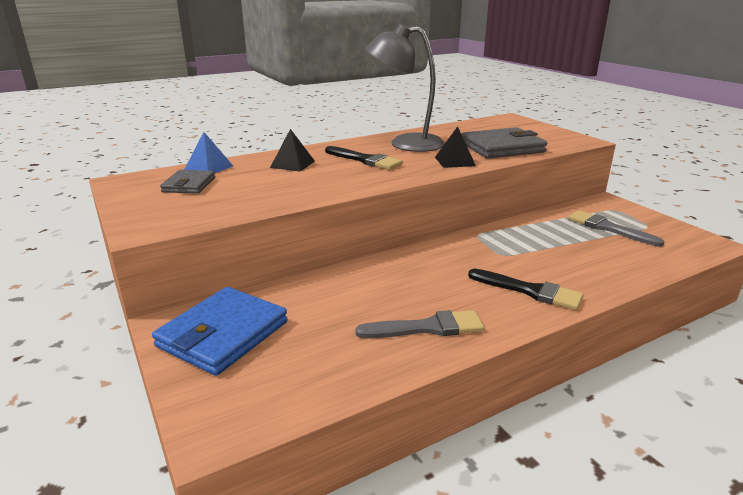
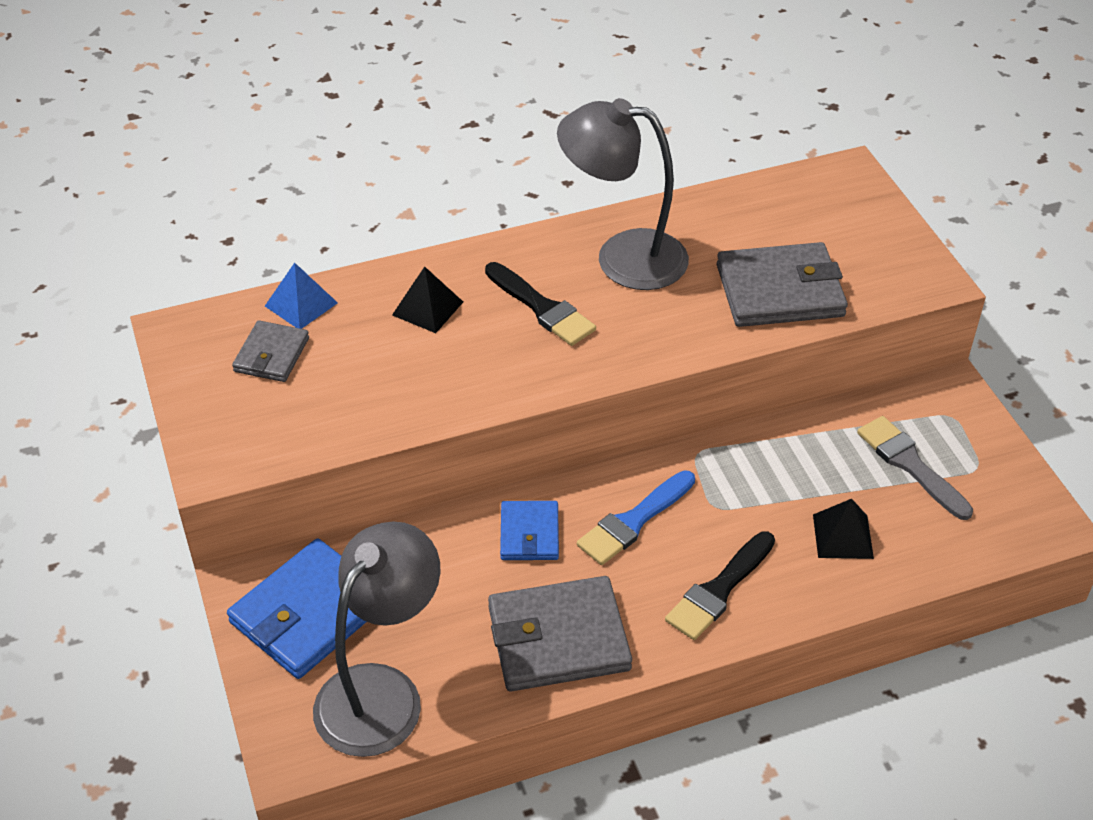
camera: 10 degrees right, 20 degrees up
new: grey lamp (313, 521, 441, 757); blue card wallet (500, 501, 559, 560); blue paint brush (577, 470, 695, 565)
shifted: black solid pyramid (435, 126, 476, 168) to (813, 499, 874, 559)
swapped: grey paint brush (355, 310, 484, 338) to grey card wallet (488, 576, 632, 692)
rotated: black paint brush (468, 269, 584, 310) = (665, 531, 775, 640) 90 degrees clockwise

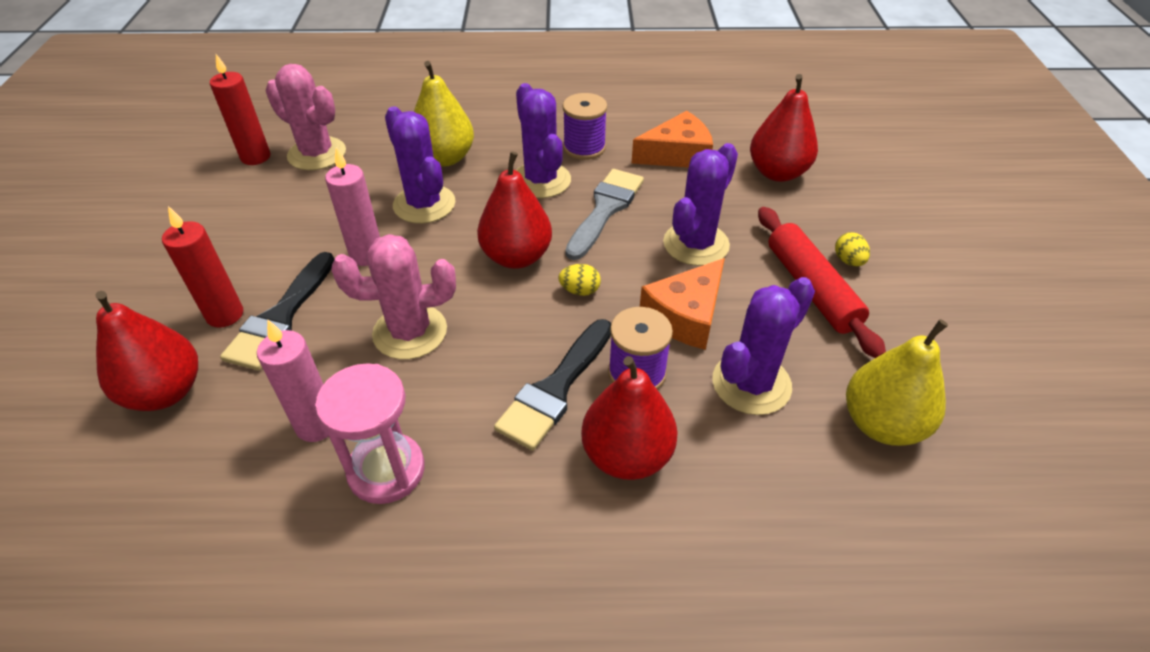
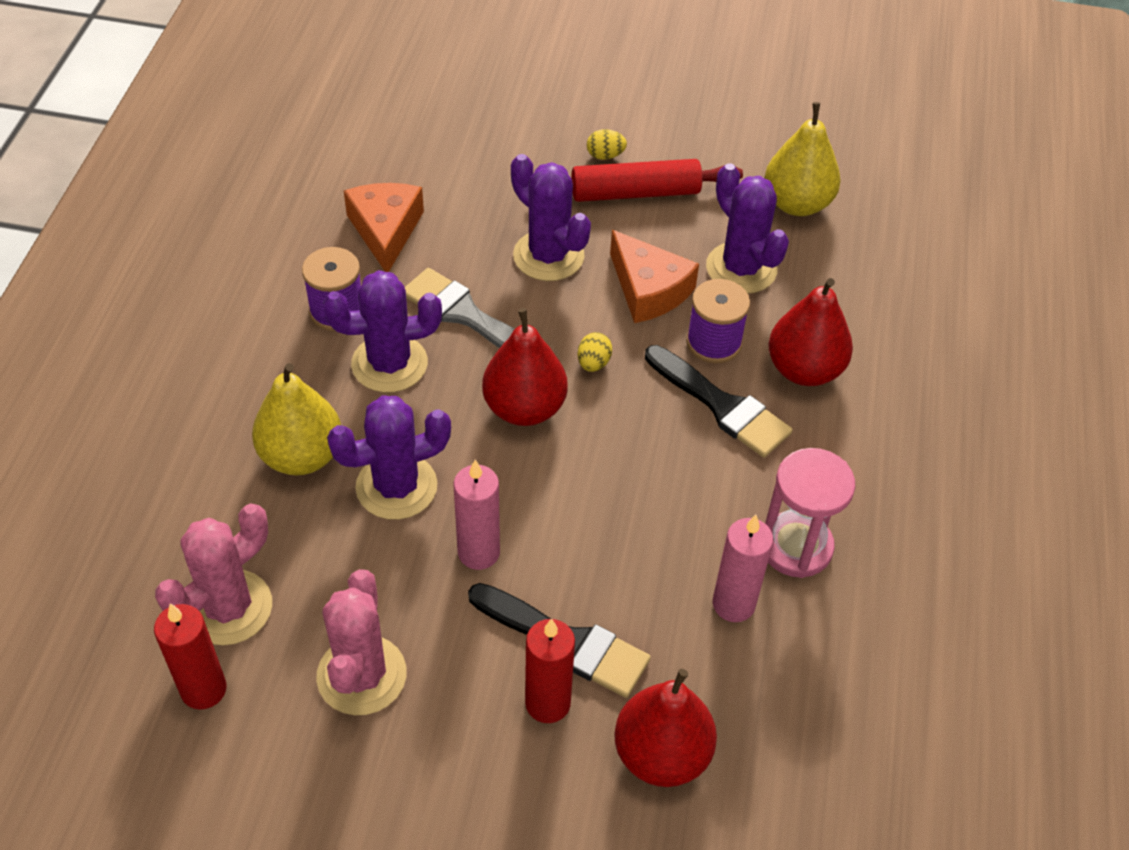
camera: 80 degrees left, 5 degrees up
gone: red pear fruit (750, 74, 818, 182)
shifted: rose-pink prickly plant (331, 234, 456, 359) to (316, 569, 406, 715)

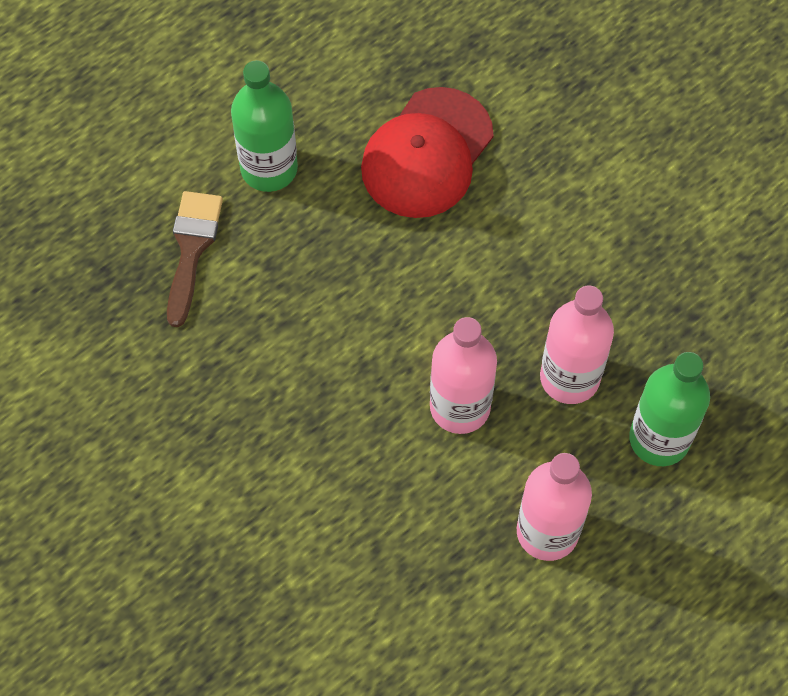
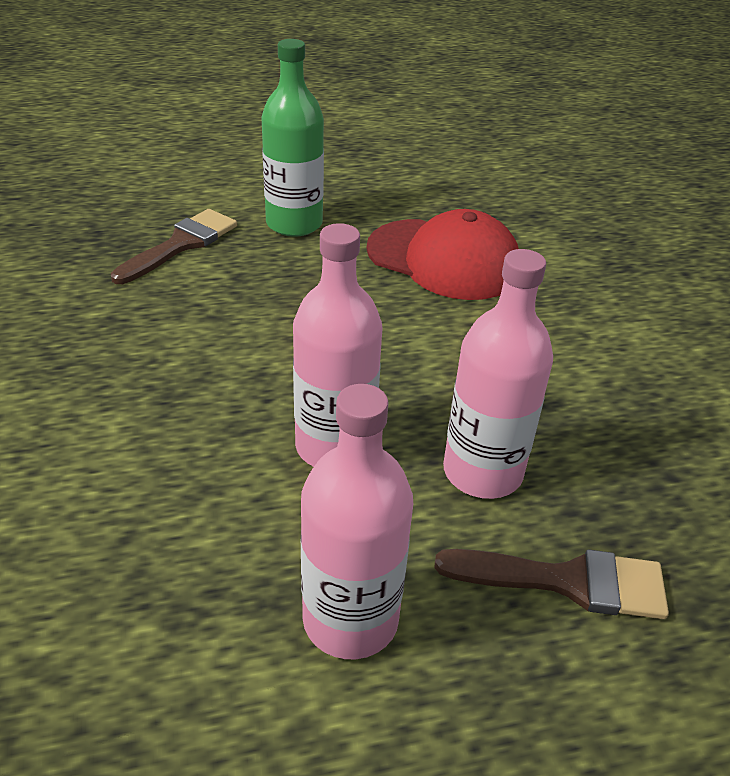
camera: 25 degrees right, 25 degrees down
swapped: green flask (629, 352, 710, 466) to russet paint brush (434, 549, 669, 619)
rotated: red baseball cap (361, 87, 494, 218) = (367, 209, 519, 300) 120 degrees counterclockwise

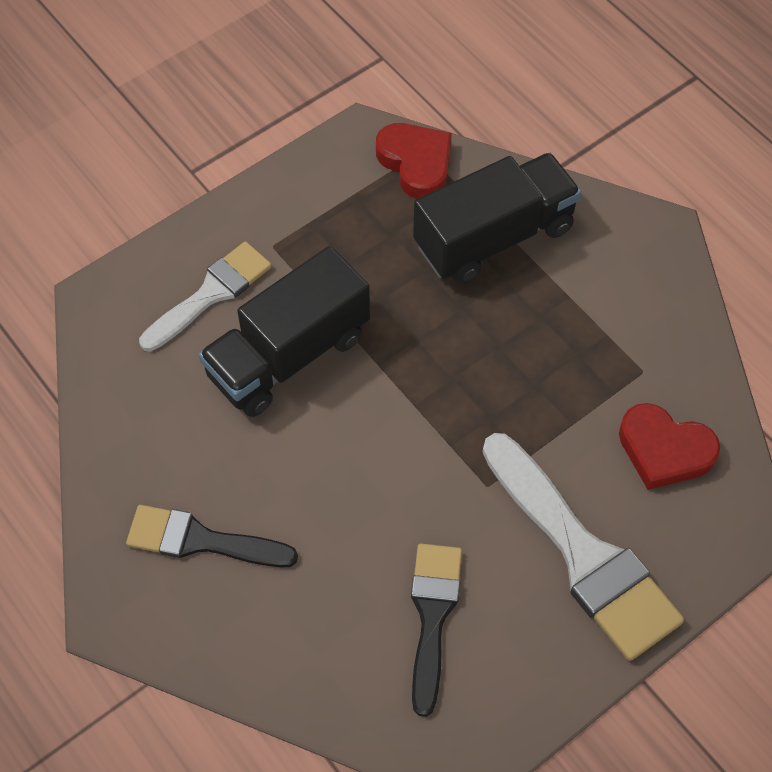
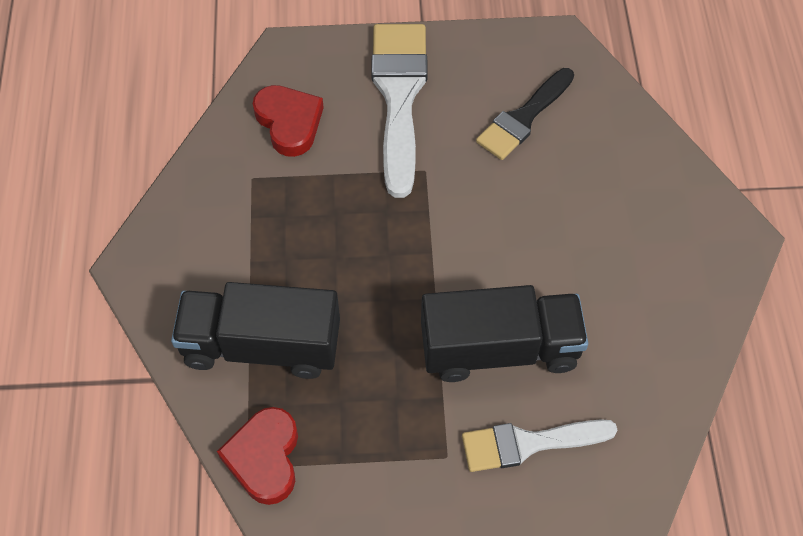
camera: 145 degrees left, 0 degrees up
gone: black paint brush (126, 505, 298, 568)

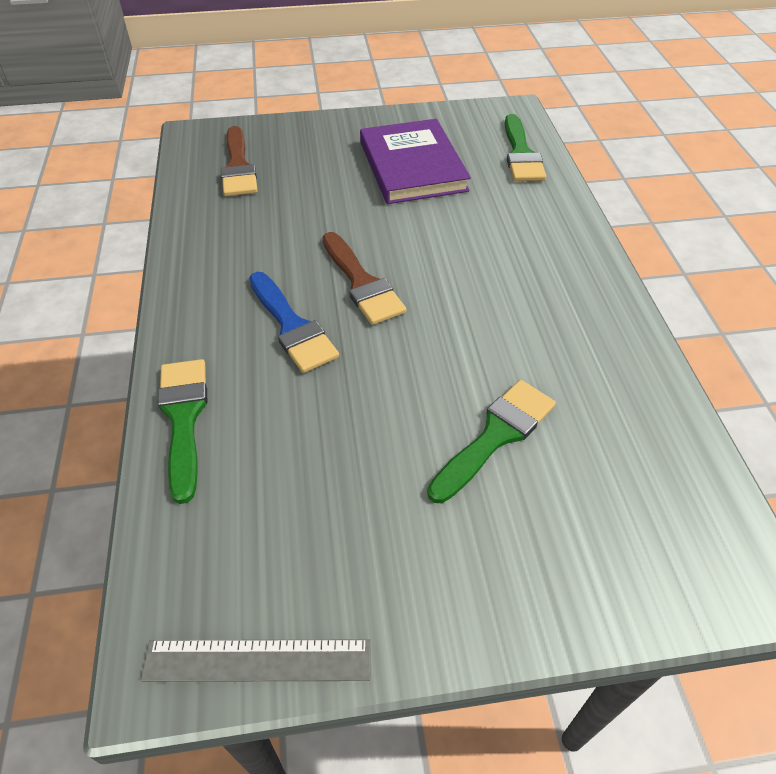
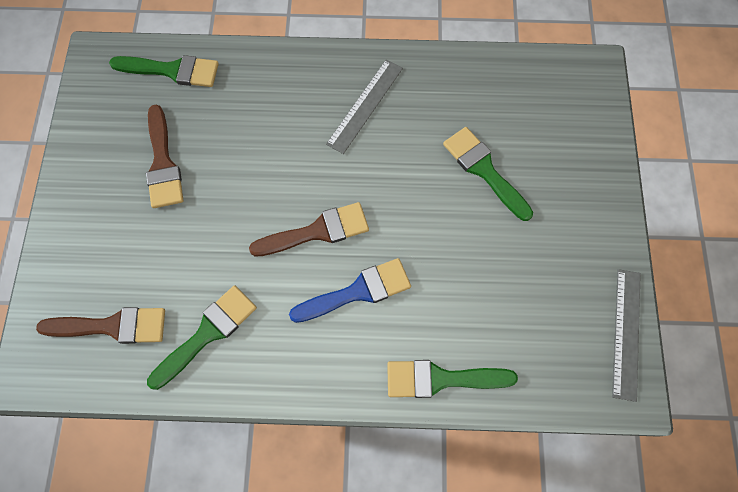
camera: 80 degrees left, 20 degrees up
new: green paint brush (147, 285, 257, 390); grey ruler (326, 59, 403, 154)
swapped: purple hardback (360, 119, 471, 204) to russet paint brush (146, 105, 183, 208)

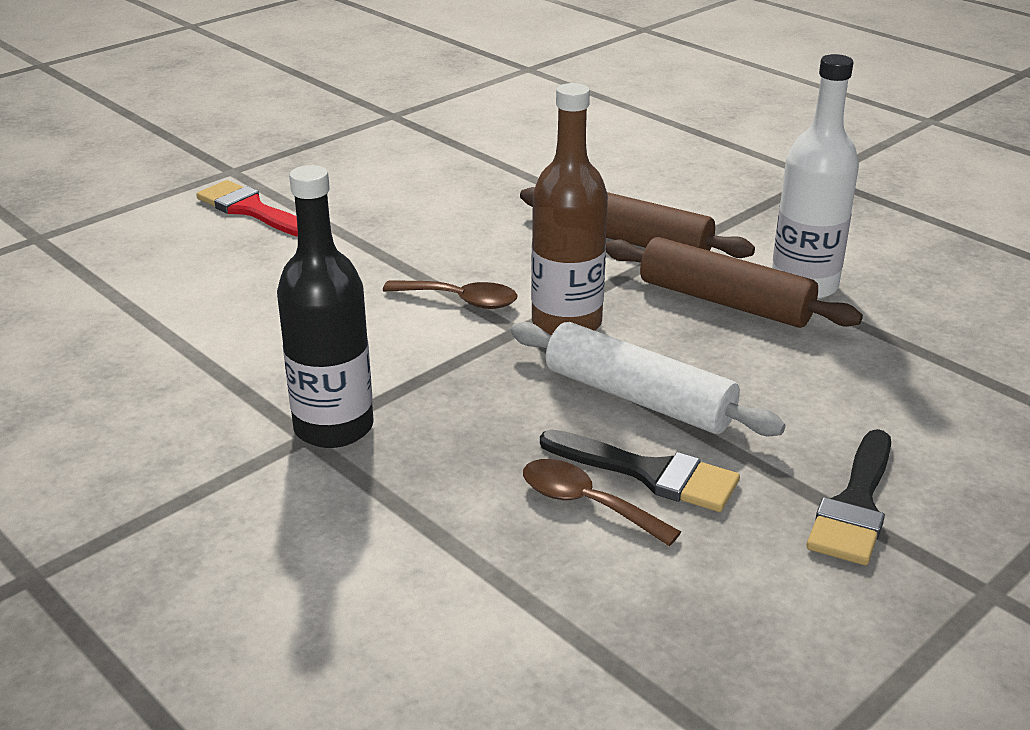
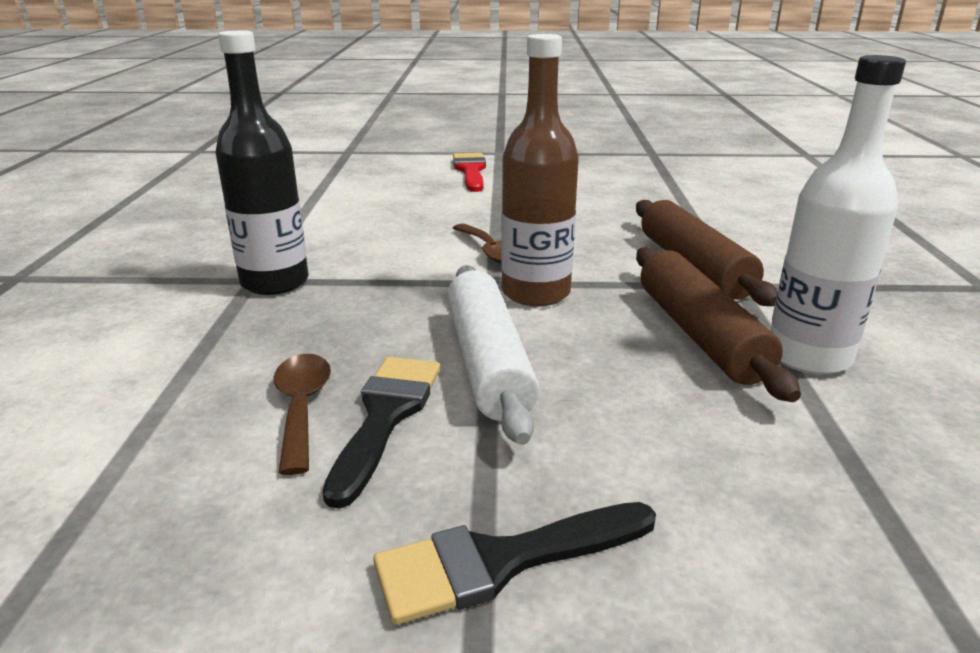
camera: 45 degrees right, 5 degrees down
rotated: black paint brush (540, 429, 740, 512) = (322, 357, 440, 509) 150 degrees counterclockwise

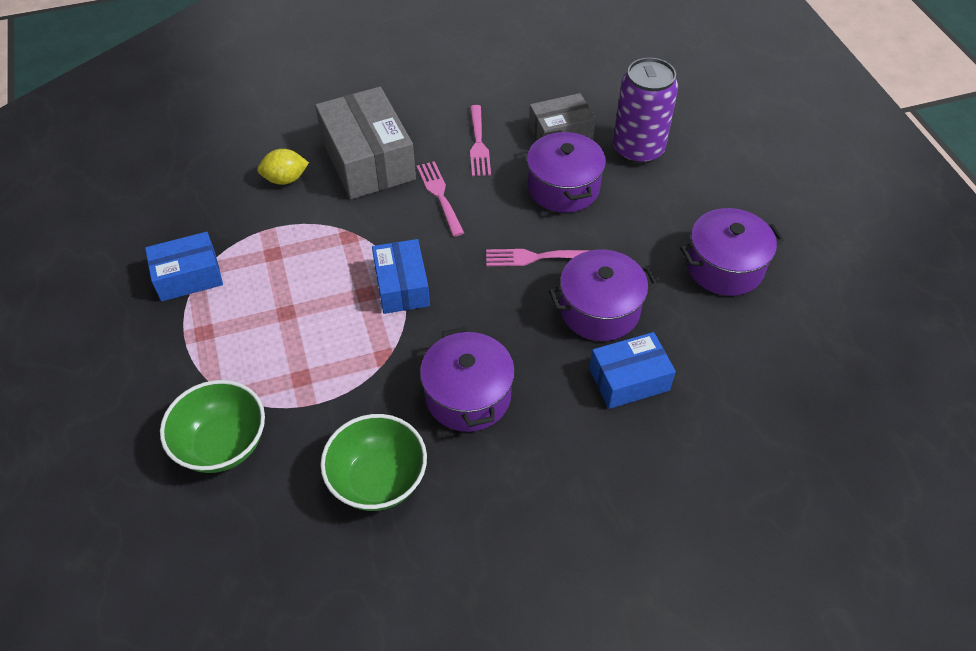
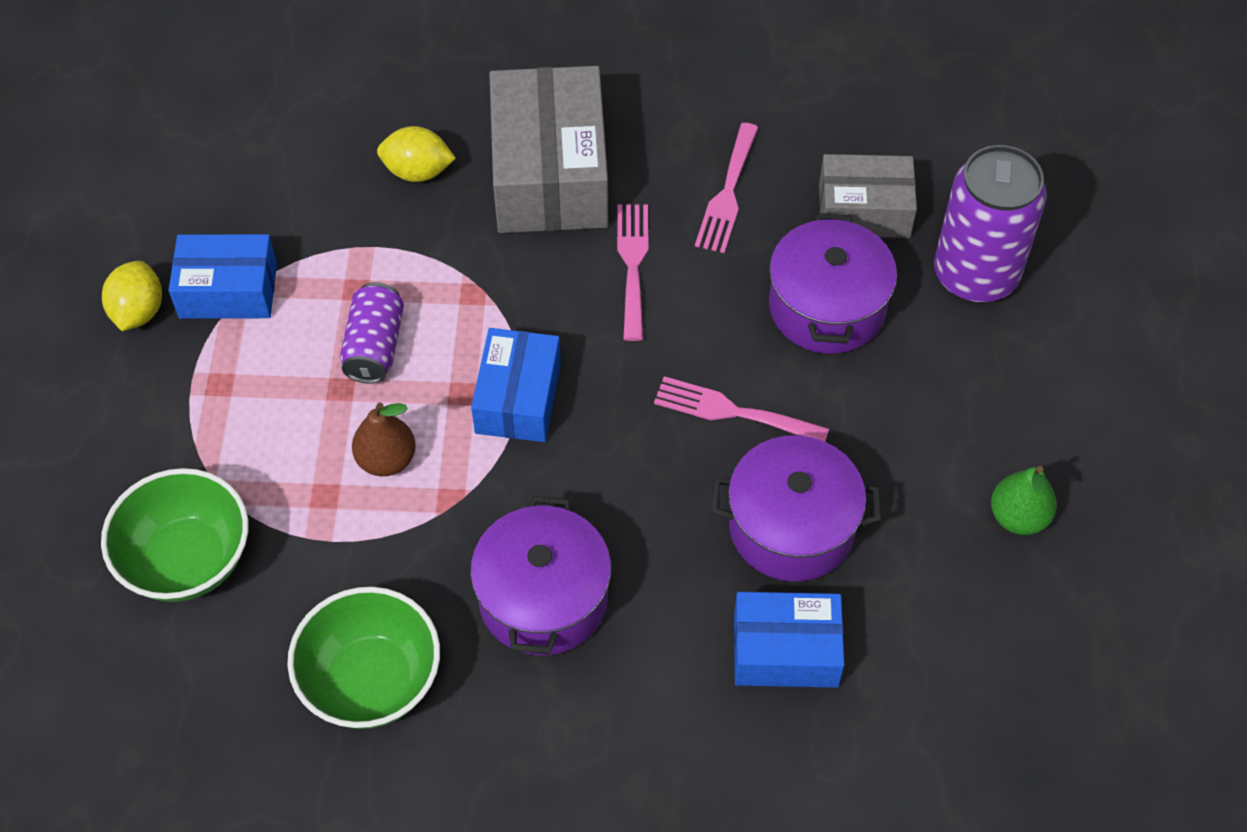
camera: 20 degrees right, 5 degrees up
new: yellow lemon (102, 261, 162, 331); purple soda can (340, 282, 404, 384); russet pear fruit (352, 402, 416, 476)
swapped: purple pot (680, 208, 784, 296) to green pear fruit (991, 466, 1057, 535)

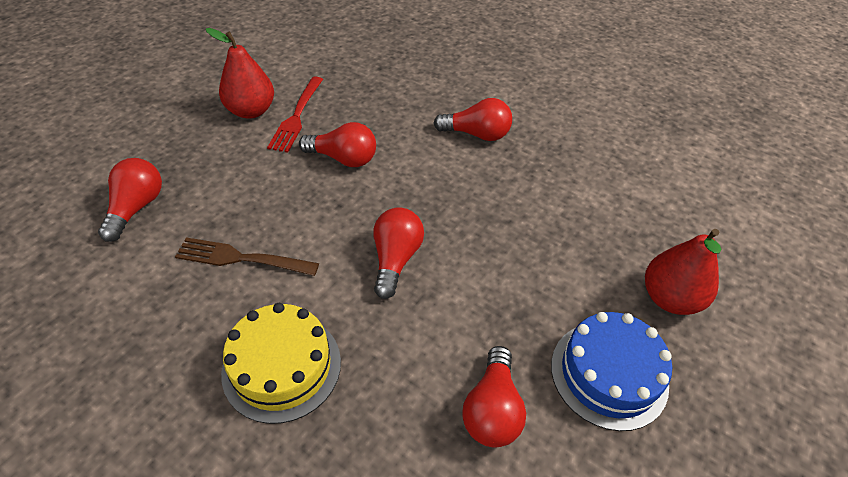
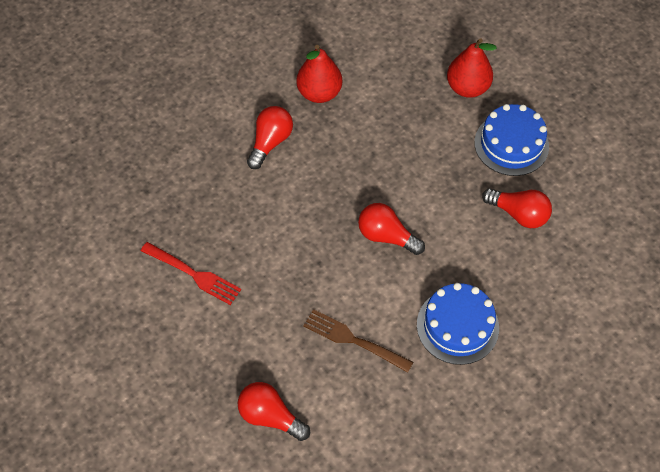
camera: 70 degrees left, 10 degrees up
gone: red bulb (299, 122, 376, 167)
shifted: red pear fruit (206, 28, 274, 119) to (296, 45, 342, 103)
repainted: yellow layer cake (221, 303, 341, 424) to blue layer cake (417, 283, 499, 365)
rotated: russet fork (175, 237, 319, 276) = (303, 309, 413, 373) 90 degrees clockwise

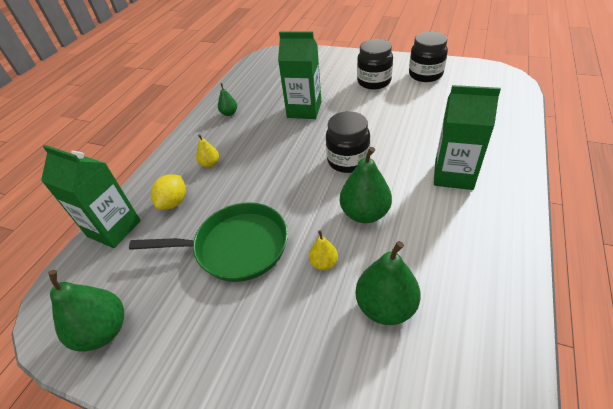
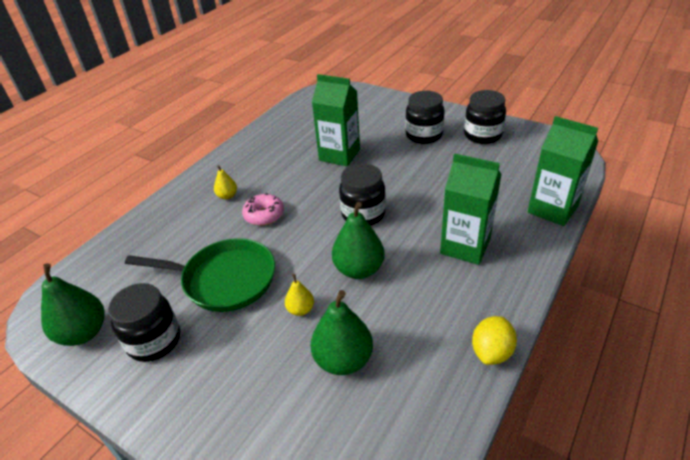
camera: 10 degrees right, 5 degrees down
gone: green pear fruit (218, 83, 237, 116)
new: black jar (108, 283, 180, 362); rose-pink glazed donut (242, 193, 284, 226)
shifted: yellow lemon (151, 174, 186, 210) to (472, 316, 517, 365); green carton (41, 145, 141, 248) to (528, 116, 598, 226)

